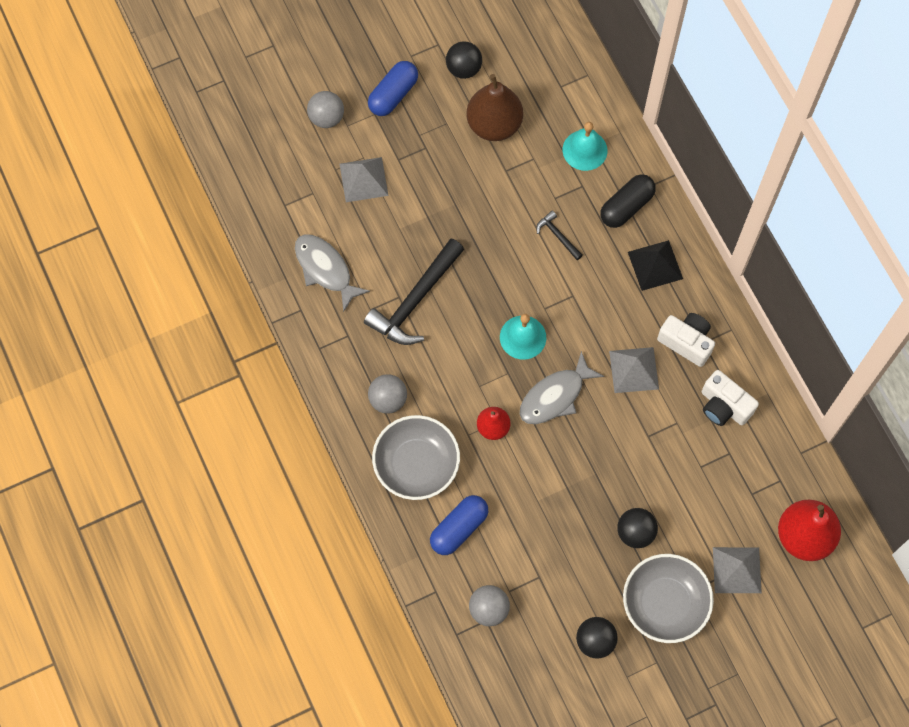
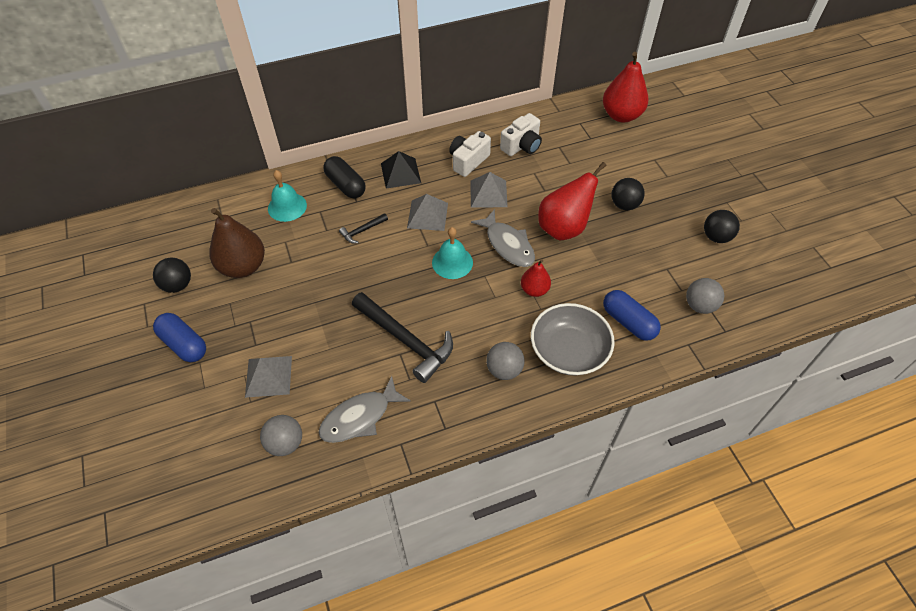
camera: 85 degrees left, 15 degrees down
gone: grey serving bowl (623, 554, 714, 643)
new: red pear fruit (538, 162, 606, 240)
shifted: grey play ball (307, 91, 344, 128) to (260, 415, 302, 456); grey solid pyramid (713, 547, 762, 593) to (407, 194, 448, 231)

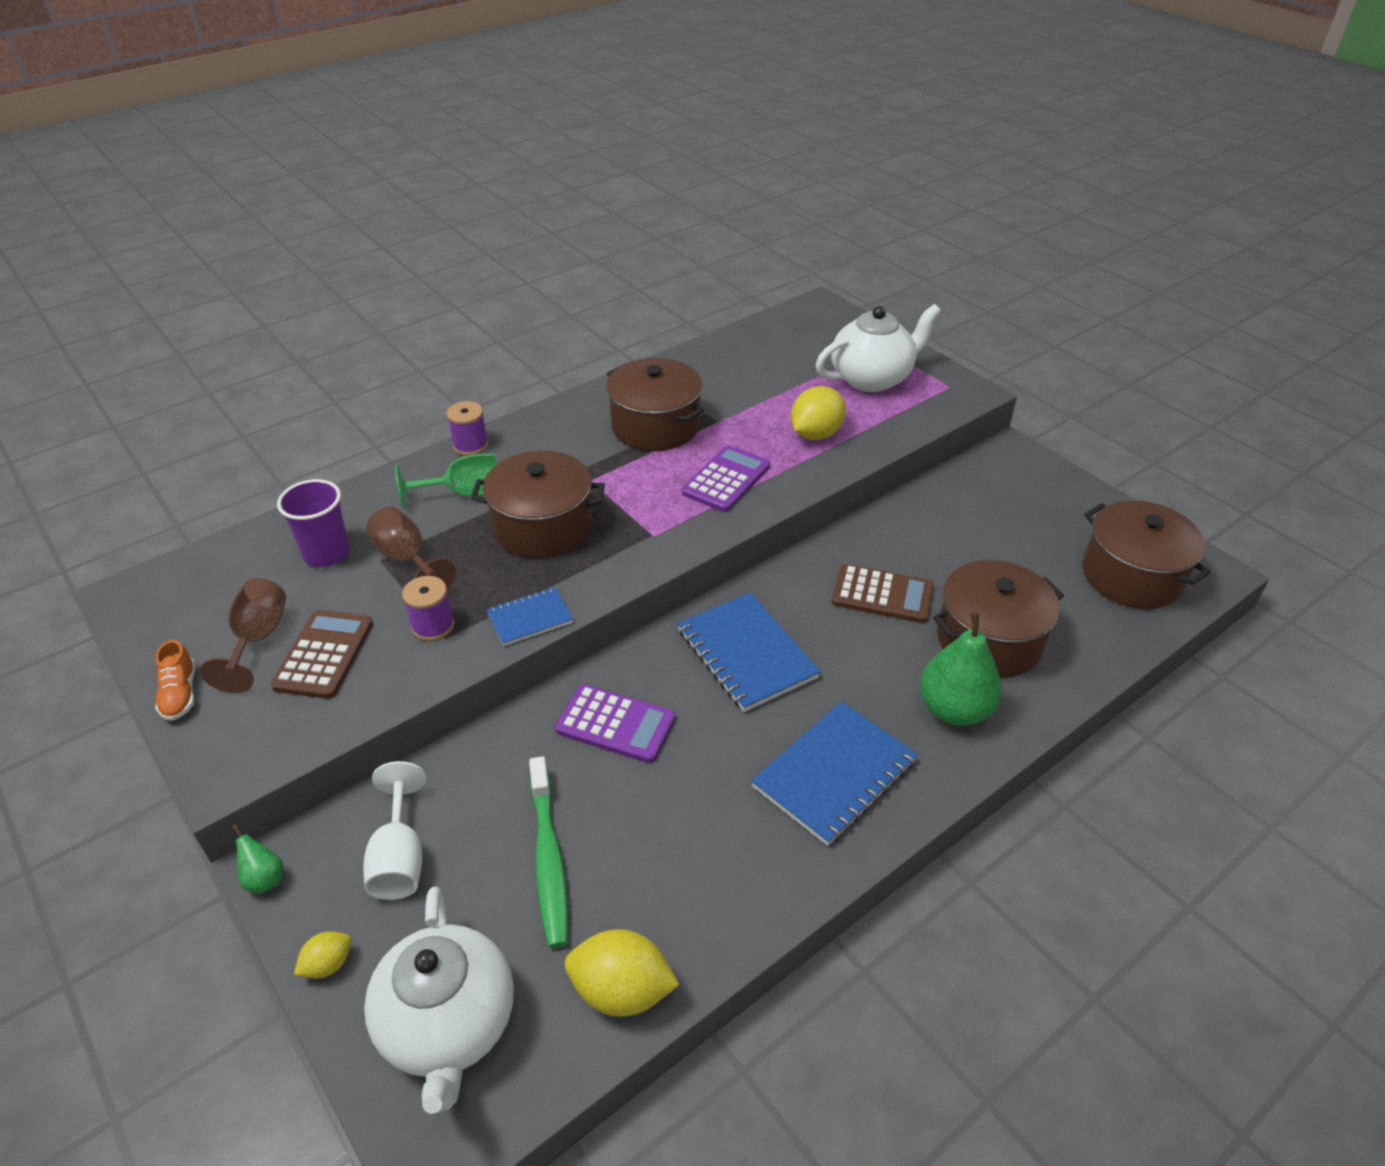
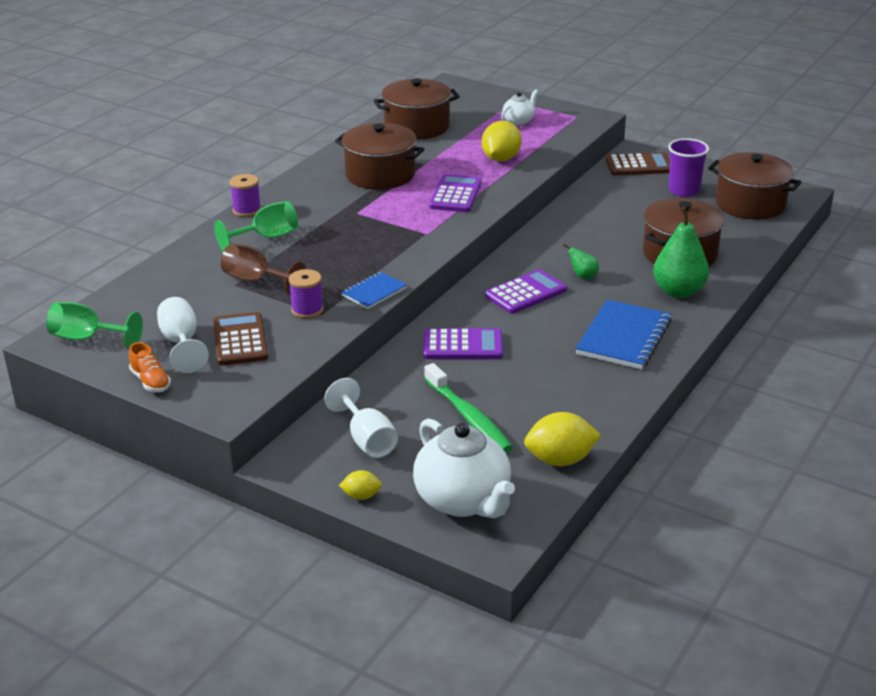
camera: 20 degrees left, 10 degrees down
new: green goblet (46, 302, 143, 349)
shifted: russet pot (471, 450, 605, 558) to (374, 78, 460, 140); green pear fruit (232, 824, 284, 894) to (563, 244, 599, 279); russet adding machine (832, 564, 934, 623) to (606, 152, 670, 175); purple cup (277, 479, 350, 567) to (668, 138, 709, 197)
swapped: blue exercise book (678, 593, 821, 712) to purple adding machine (485, 269, 567, 314)
repainted: russet goblet (200, 578, 286, 693) to white goblet (157, 297, 209, 373)
rotated: yellow lemon (294, 931, 351, 979) = (339, 470, 382, 500) 60 degrees clockwise
scaled: white tea pot (815, 304, 941, 392) = (501, 89, 538, 125) x0.50

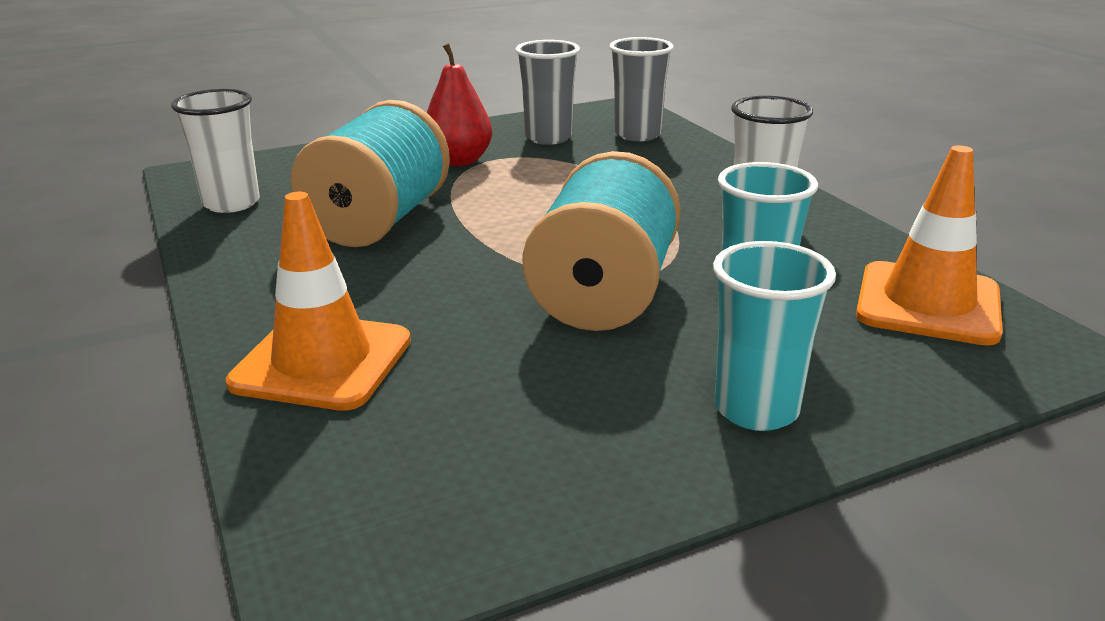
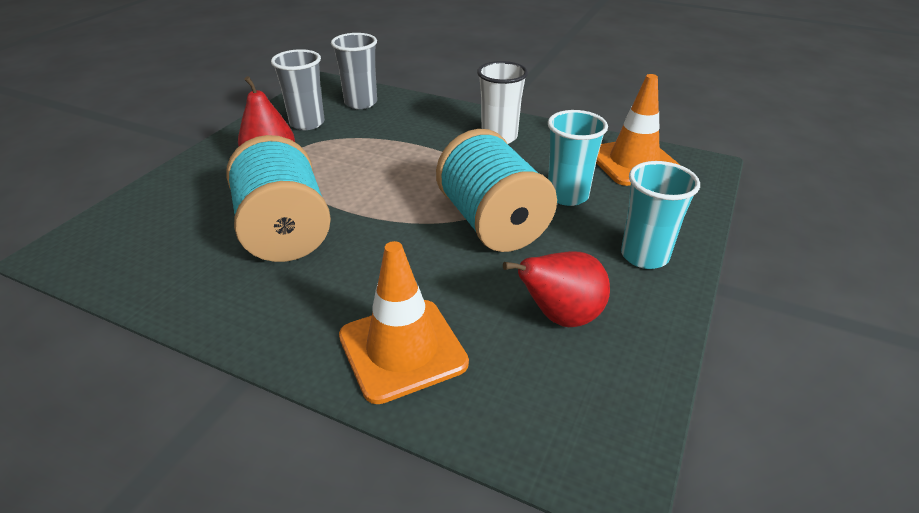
camera: 40 degrees left, 10 degrees up
gone: white cup (171, 89, 260, 213)
new: red pear fruit (503, 251, 610, 327)

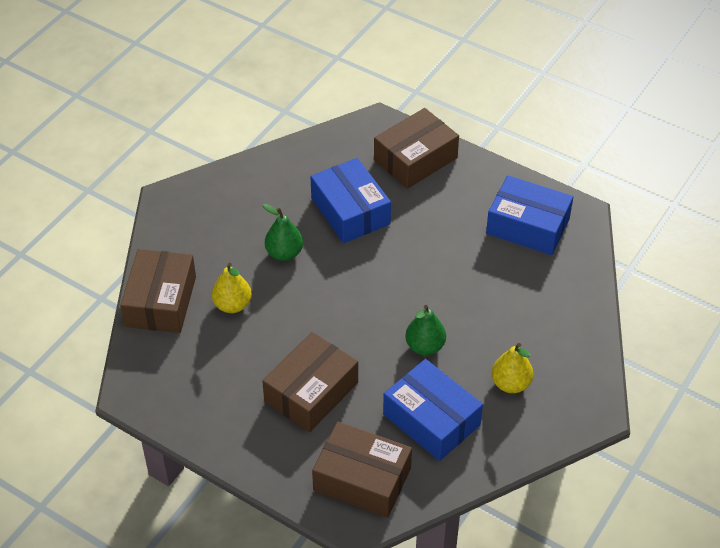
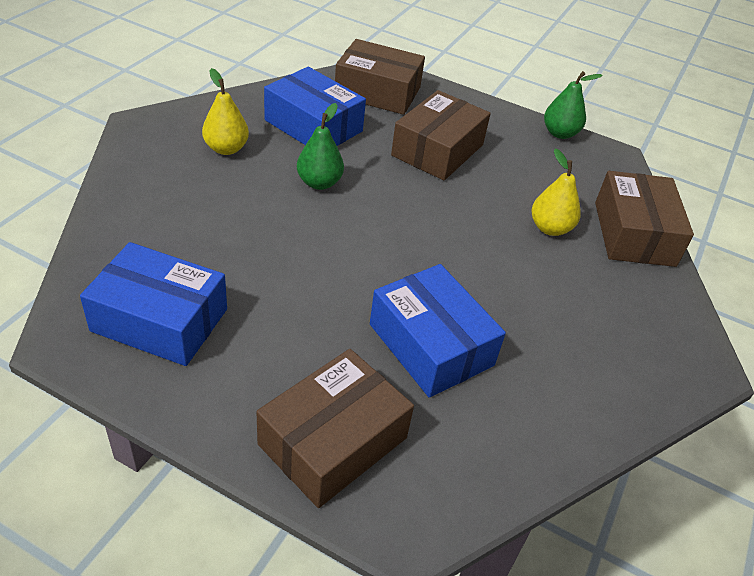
camera: 170 degrees right, 5 degrees down
shifted: green pear fruit (263, 204, 303, 261) to (544, 71, 603, 139)

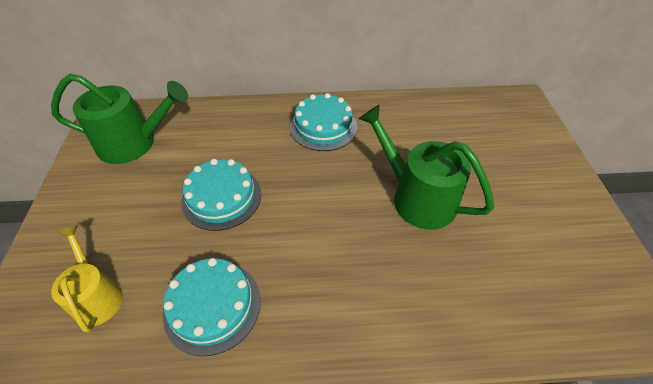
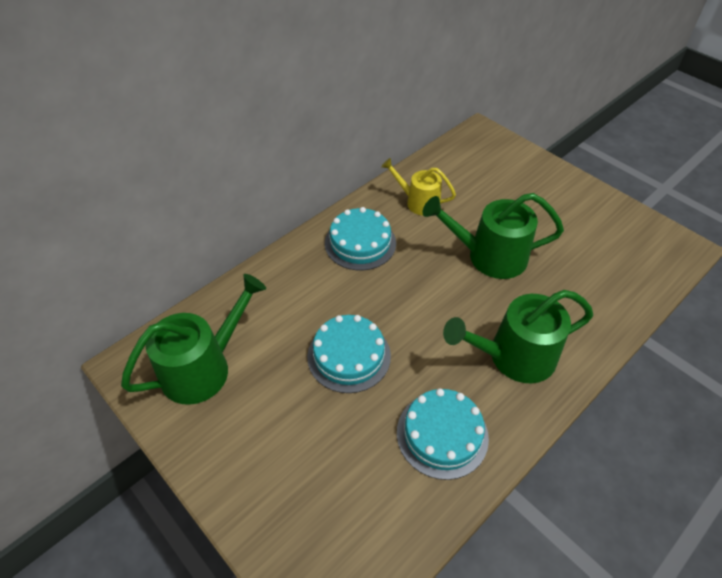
camera: 40 degrees left, 0 degrees up
new: green sprinkling can (443, 290, 593, 383)
shifted: yellow sprinkling can (51, 225, 123, 332) to (381, 158, 456, 216)

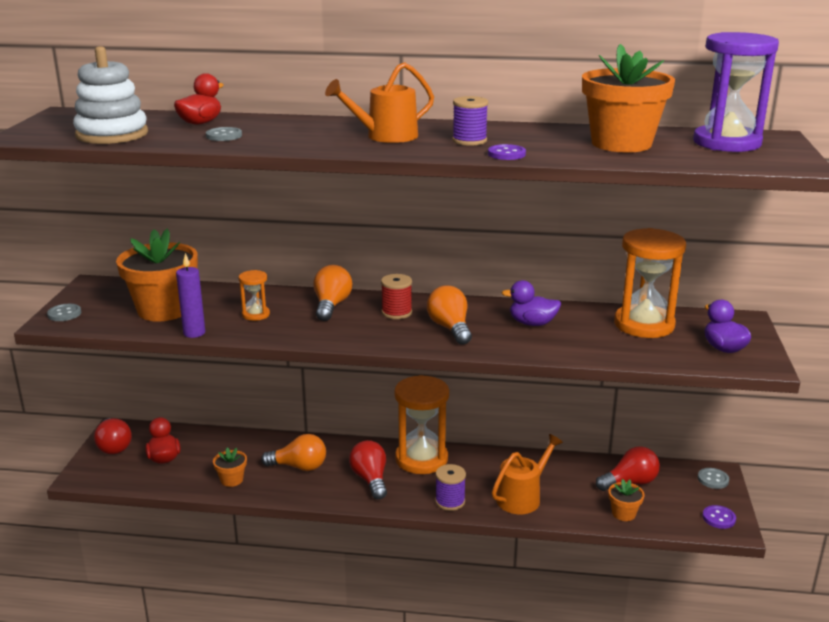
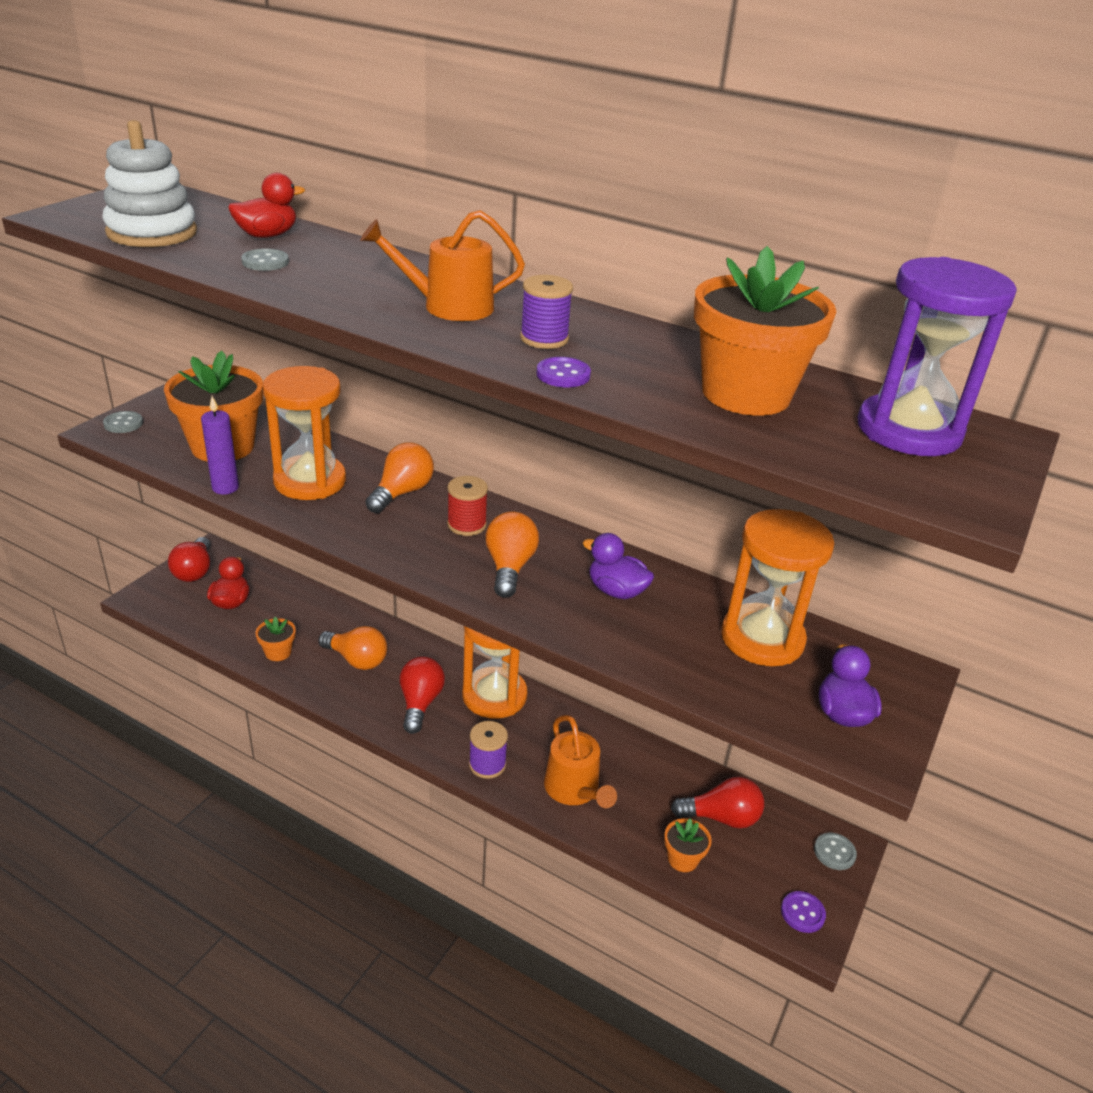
camera: 20 degrees right, 10 degrees up
rotated: orange-coloured sprinkling can (492, 434, 563, 514) = (544, 715, 617, 808) 90 degrees clockwise
scaled: orange-coloured sandglass (239, 270, 270, 321) = (263, 366, 346, 500) x2.10

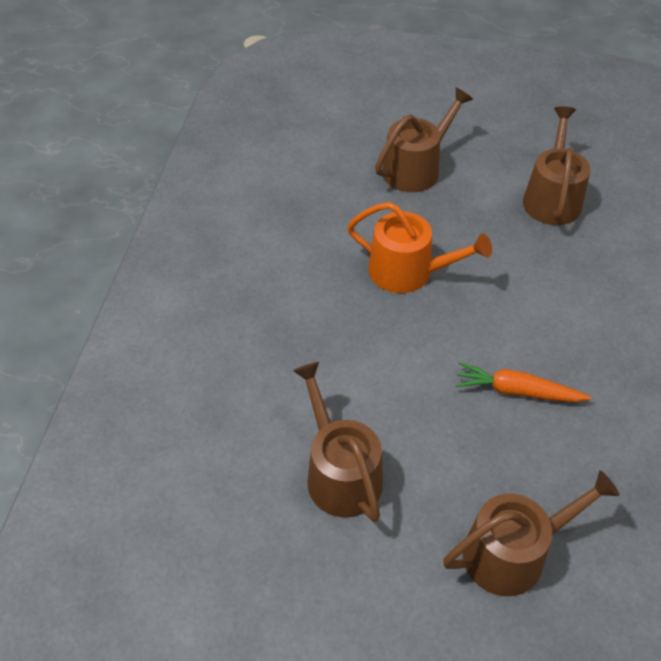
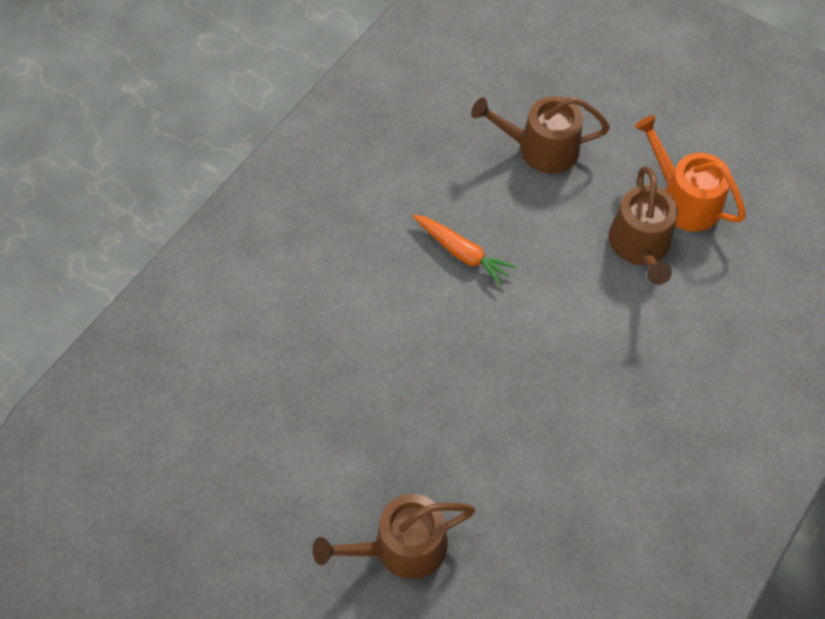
camera: 155 degrees left, 10 degrees up
gone: russet sprinkling can (523, 106, 590, 225)
shifted: orange-coloured sprinkling can (347, 202, 492, 293) to (635, 115, 746, 231)

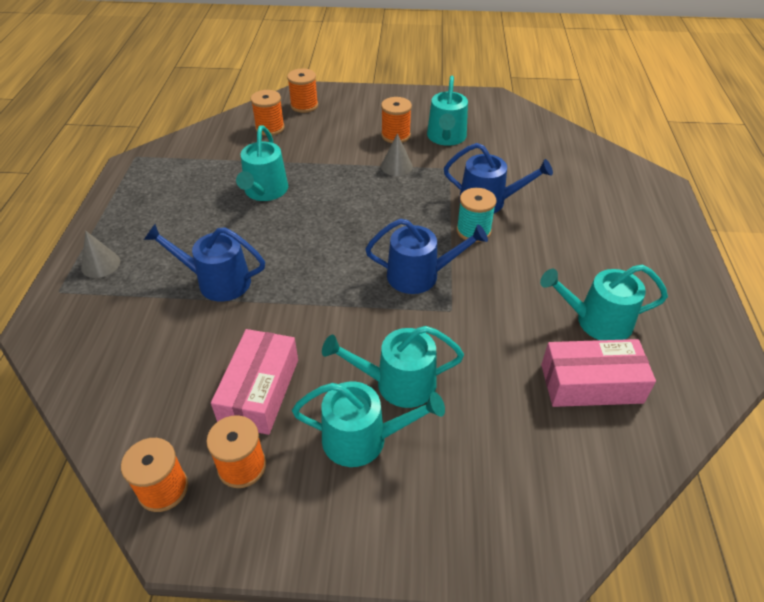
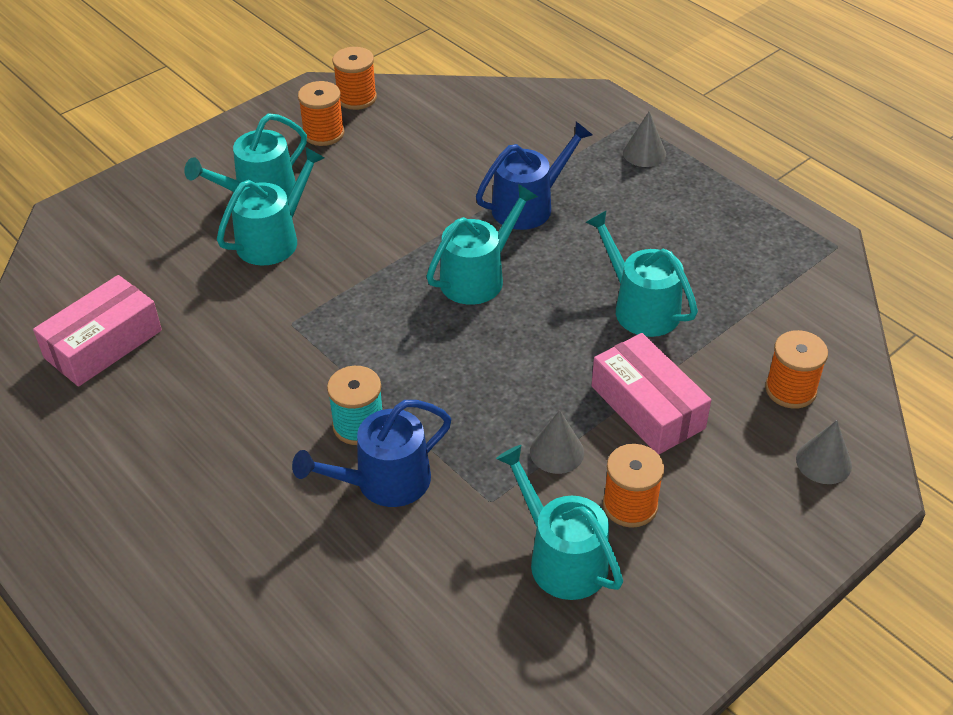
camera: 135 degrees right, 0 degrees up
gone: blue sprinkling can (365, 218, 488, 294)
shifted: teal sprinkling can (540, 265, 668, 340) to (426, 184, 538, 305); rose-pink box (211, 329, 298, 435) to (592, 333, 711, 454)
swapped: orange-coloured reel of thread (287, 68, 318, 113) to grey cone shape (796, 420, 852, 484)

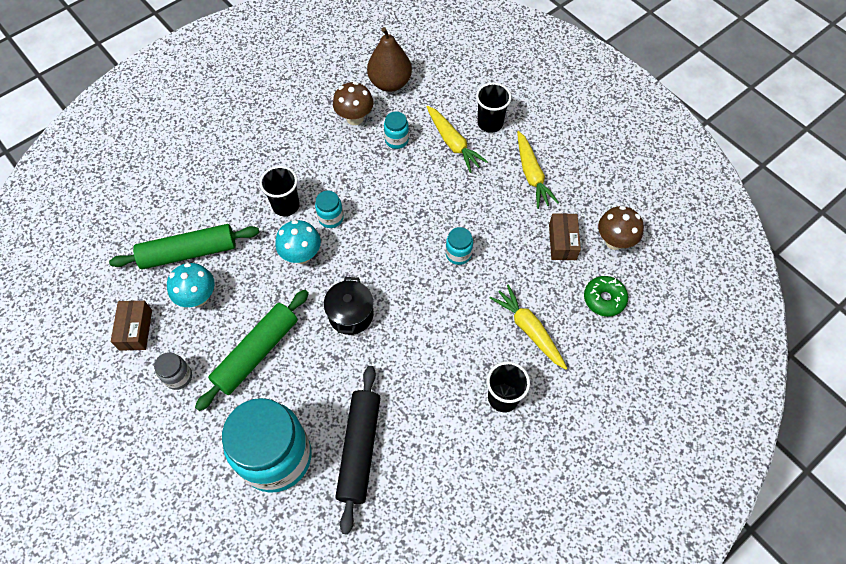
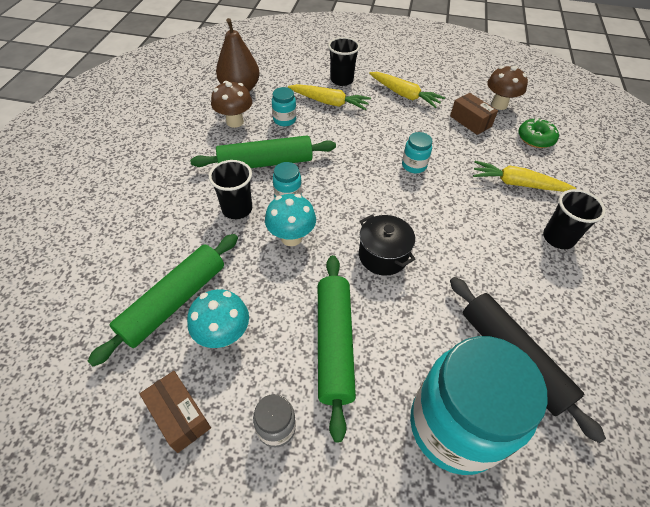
camera: 40 degrees left, 10 degrees down
new: green pastry roller (190, 136, 336, 168)

